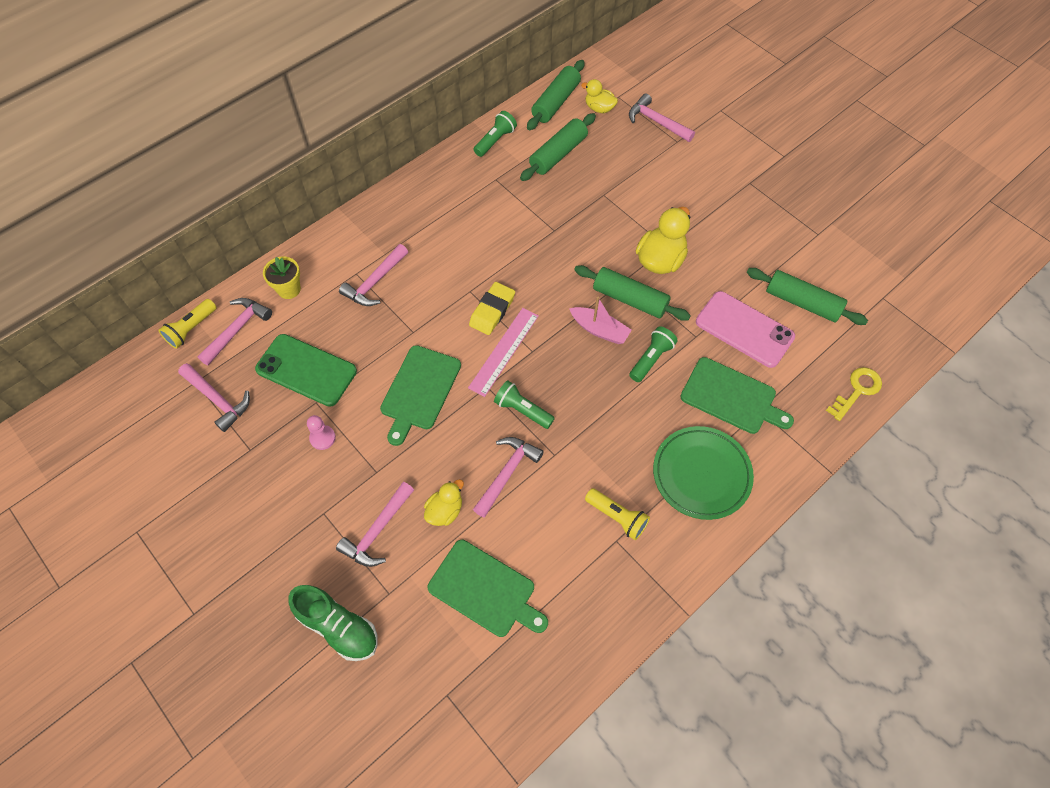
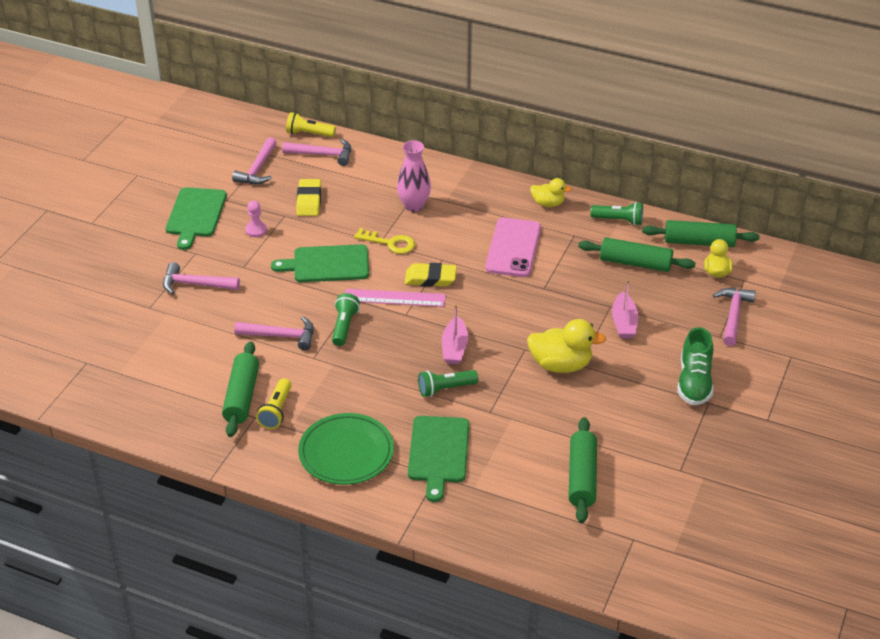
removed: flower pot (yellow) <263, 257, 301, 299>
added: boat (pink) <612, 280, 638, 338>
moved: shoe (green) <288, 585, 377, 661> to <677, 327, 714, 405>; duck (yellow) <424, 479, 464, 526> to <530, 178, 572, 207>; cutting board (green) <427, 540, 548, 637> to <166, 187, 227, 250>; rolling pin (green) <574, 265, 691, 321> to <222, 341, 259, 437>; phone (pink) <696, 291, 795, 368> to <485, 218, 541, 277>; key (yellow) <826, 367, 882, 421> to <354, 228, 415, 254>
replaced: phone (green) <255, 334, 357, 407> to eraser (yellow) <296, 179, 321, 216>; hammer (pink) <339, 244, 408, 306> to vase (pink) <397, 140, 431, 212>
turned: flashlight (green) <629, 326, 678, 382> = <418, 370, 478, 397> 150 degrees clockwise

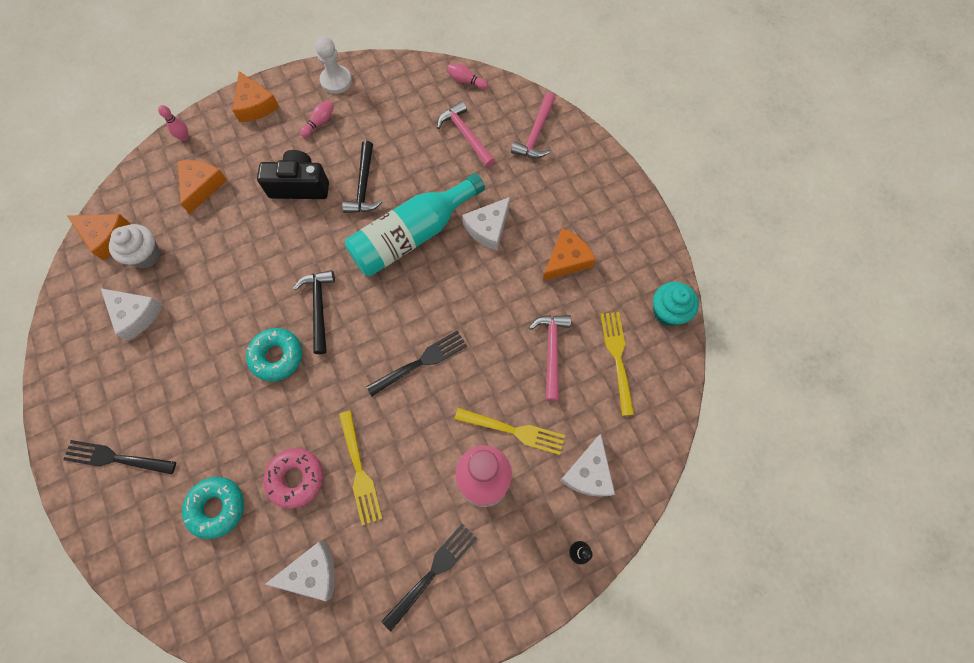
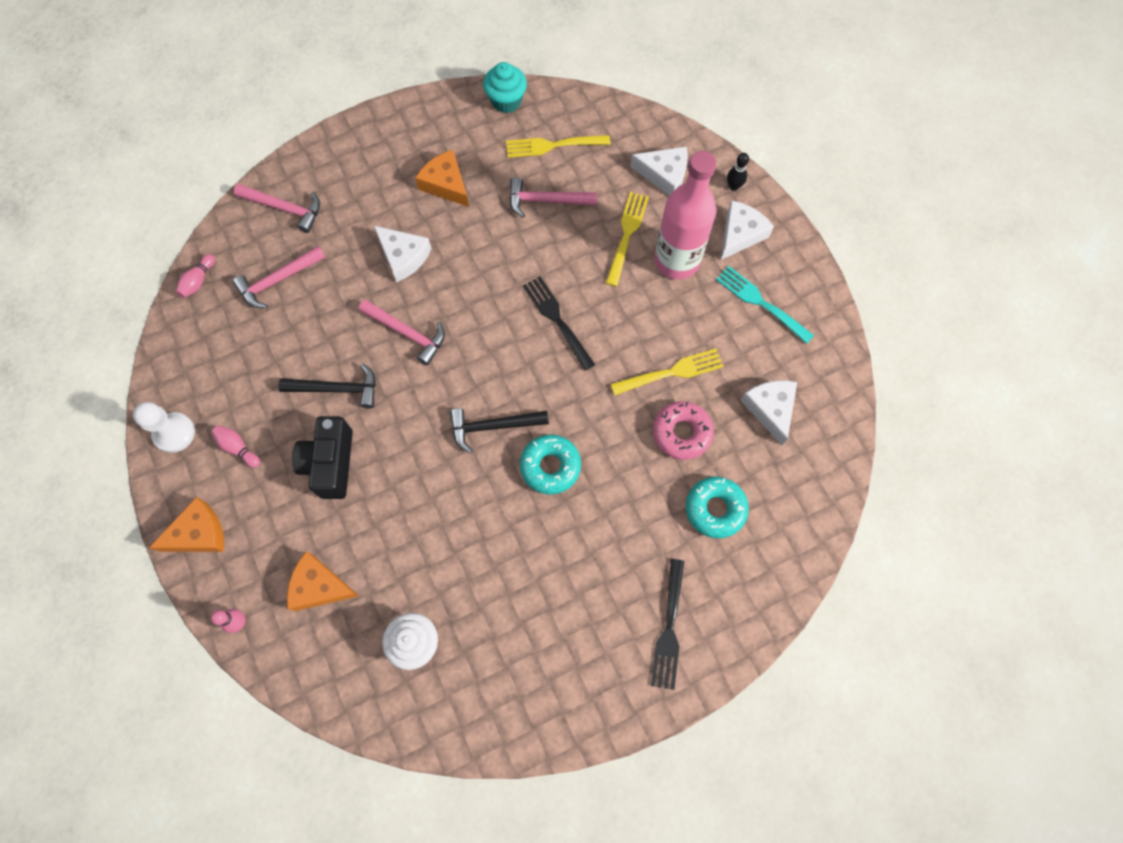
removed: cheese (orange) <67, 214, 131, 261>
moved: cheese (white) <101, 288, 163, 341> to <721, 200, 774, 260>
replaced: bottle (turquoise) <345, 173, 485, 276> to hammer (pink) <359, 299, 445, 365>
recoloured: fork (black) <381, 524, 477, 631> to fork (turquoise) <716, 266, 814, 344>

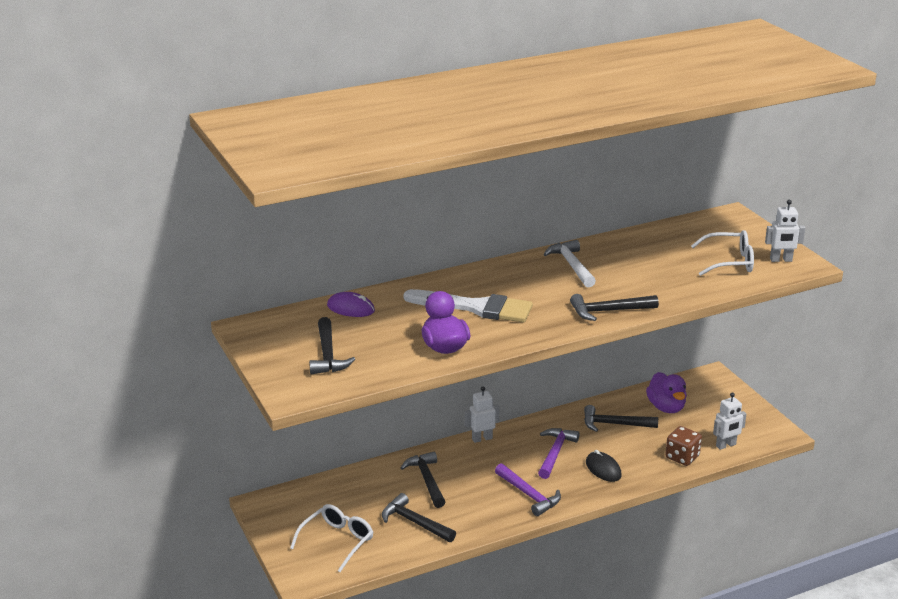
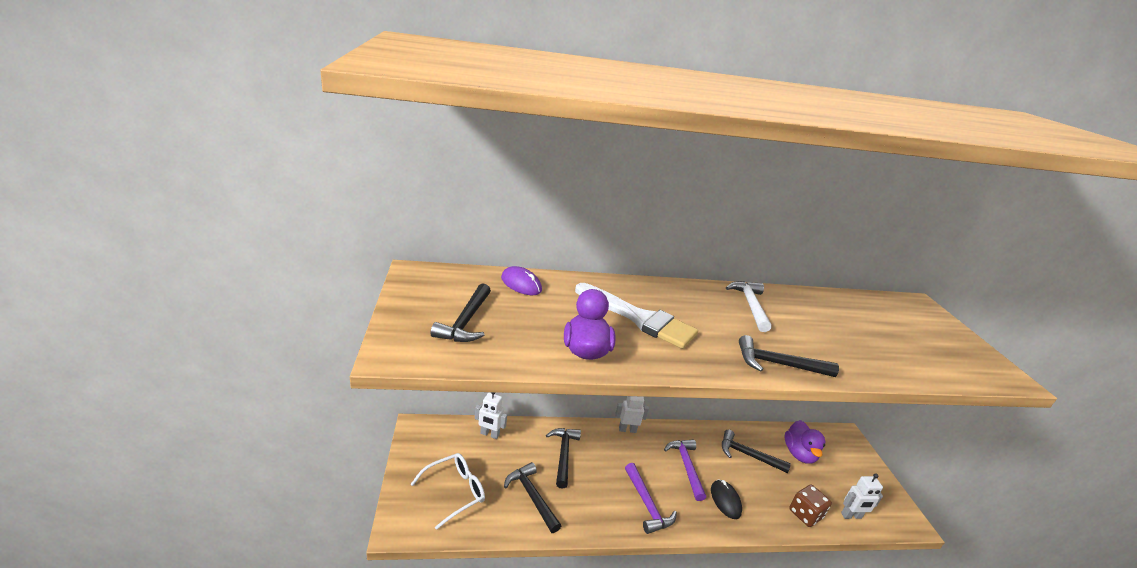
removed: glasses (white) <691, 230, 754, 276>
moved: robot (white) <765, 200, 805, 262> to <475, 392, 507, 439>
turned: hammer (purple) <538, 428, 580, 479> = <664, 439, 706, 501> 45 degrees counterclockwise

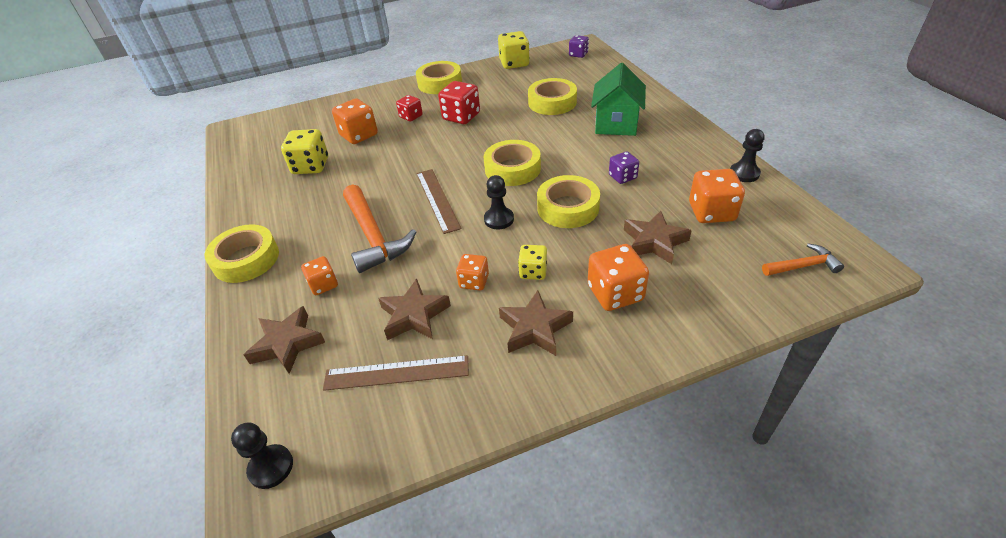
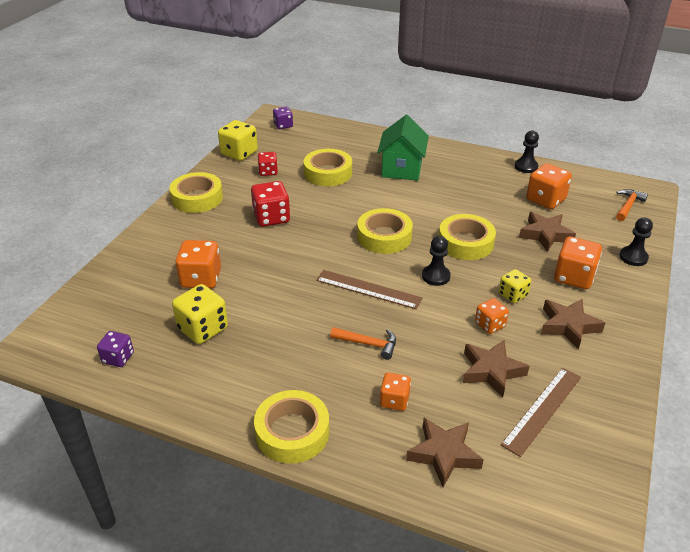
moved: pawn (black) <231, 422, 293, 489> to <619, 217, 653, 266>; dice (red) <396, 95, 423, 122> to <258, 152, 278, 176>; dice (purple) <609, 151, 639, 184> to <97, 331, 134, 367>
turned: house (green) <591, 63, 646, 136> = <377, 115, 429, 181> 45 degrees clockwise
resized: hammer (orange) <343, 184, 416, 273> = <330, 327, 396, 360> x0.53

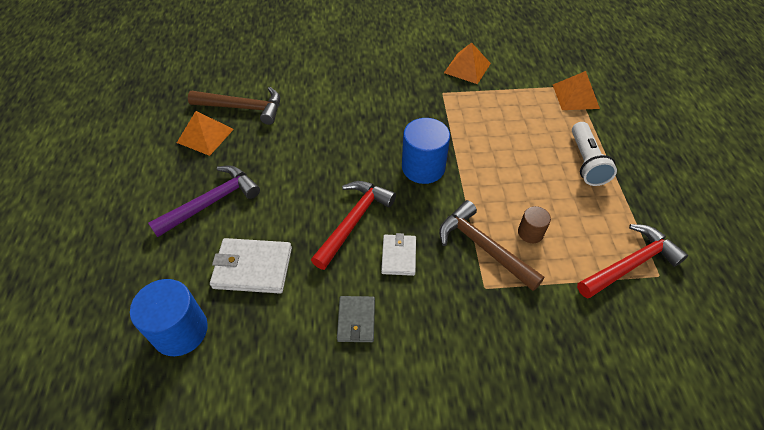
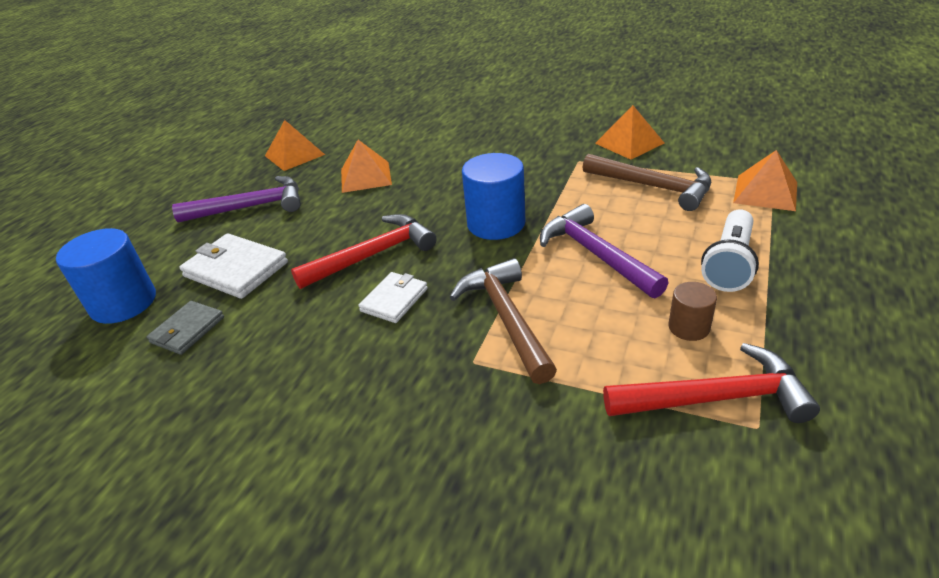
added: pyramid (orange) <341, 140, 392, 193>; hammer (purple) <540, 204, 668, 298>
moved: hammer (brown) <188, 87, 280, 125> to <583, 154, 711, 211>; wallet (grey) <337, 296, 375, 342> to <147, 301, 224, 355>; cylinder (brown) <518, 206, 551, 243> to <668, 282, 717, 341>

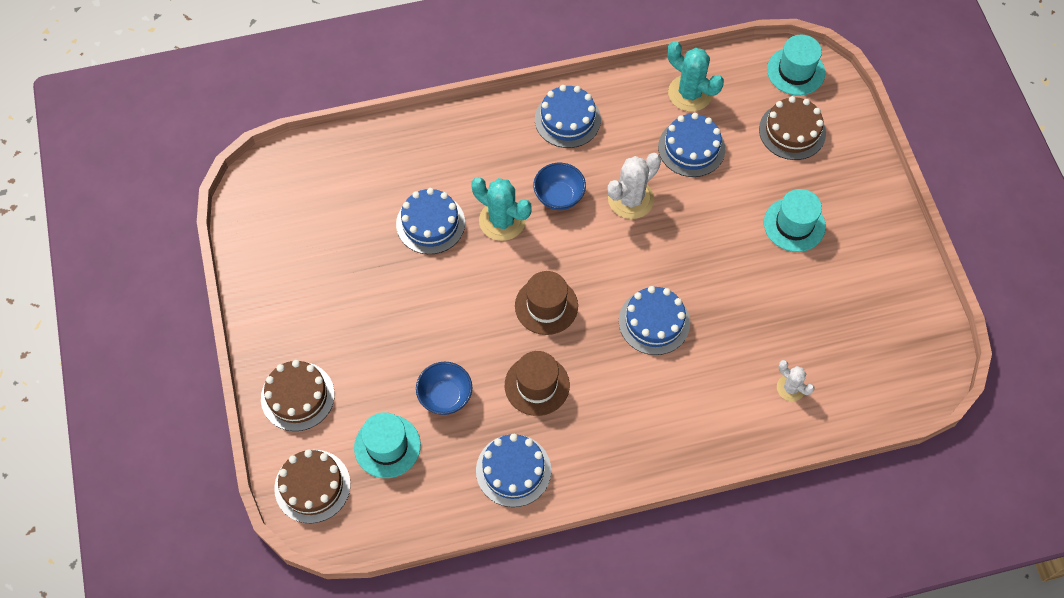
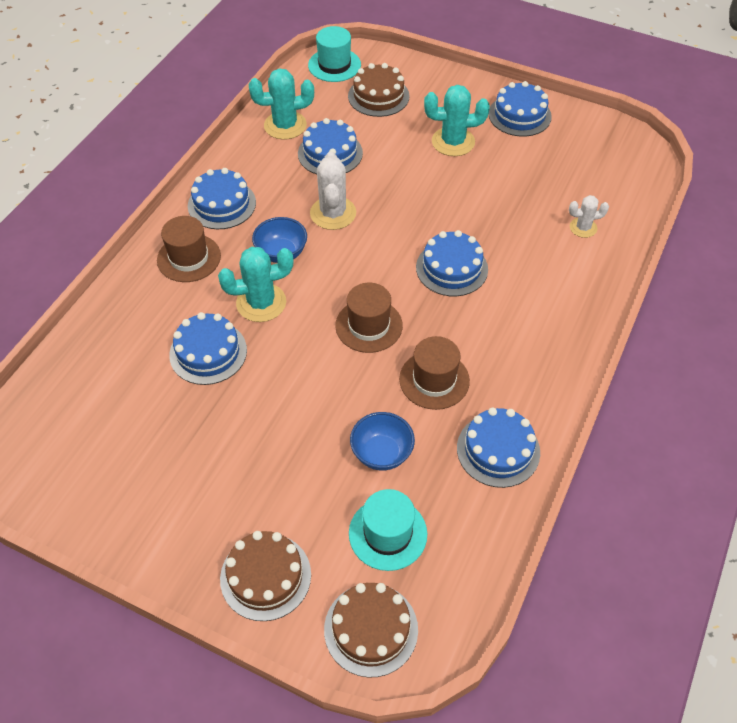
added: hat (brown) <157, 216, 221, 282>; cake (blue) <489, 81, 552, 137>
replaced: hat (turquoise) <764, 189, 826, 252> to cactus (turquoise) <424, 85, 490, 156>

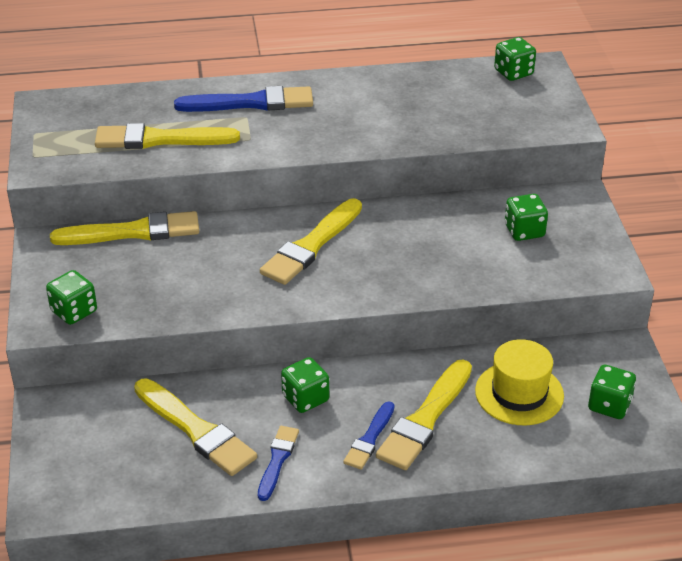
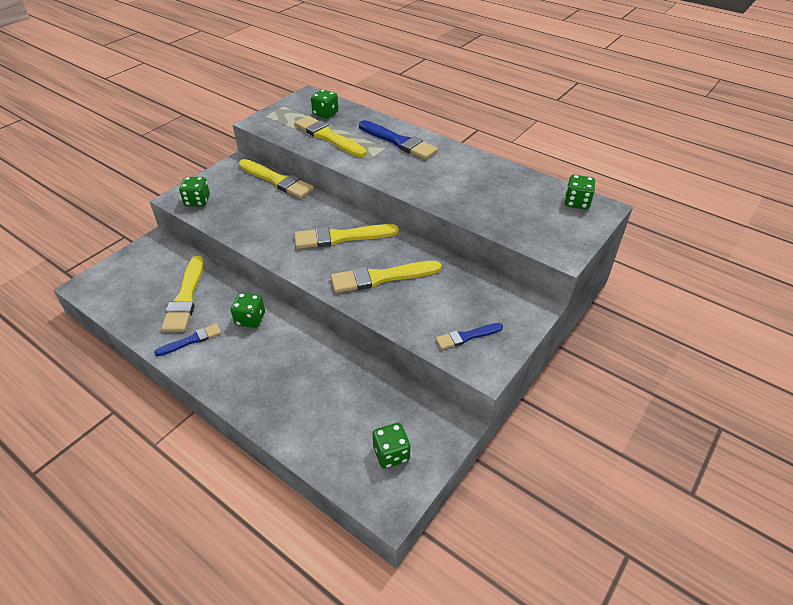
removed: hat (yellow) <475, 339, 564, 425>
moved: brush (blue) <343, 402, 394, 470> to <436, 323, 503, 349>; brush (yellow) <376, 359, 472, 470> to <331, 261, 442, 293>; dice (green) <505, 194, 548, 241> to <311, 89, 339, 119>

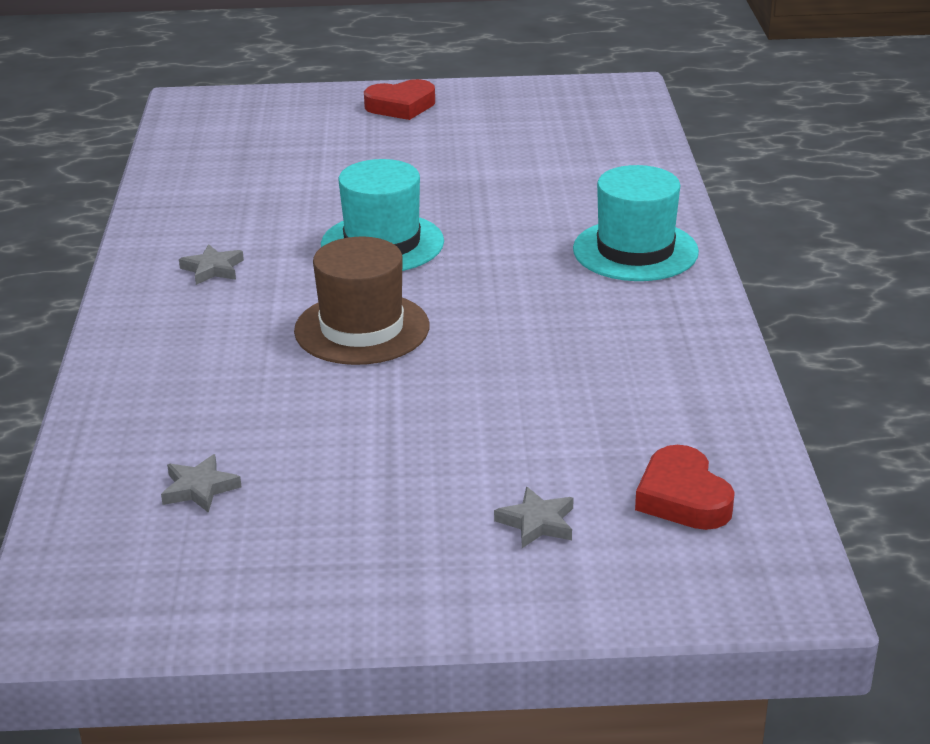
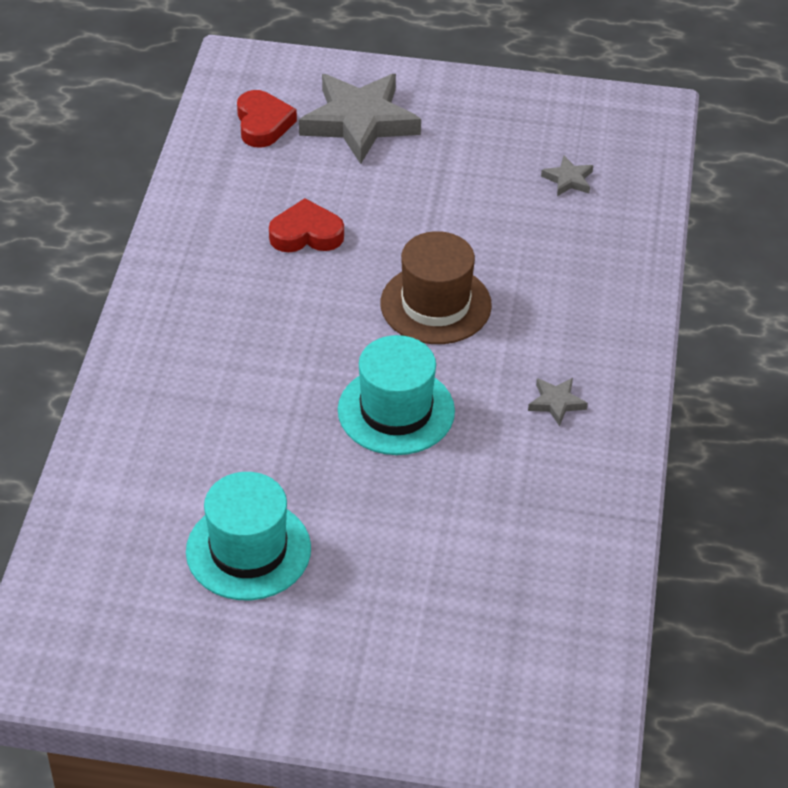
moved: heart (red) <364, 79, 435, 120> to <269, 198, 344, 252>; hat (turquoise) <573, 165, 699, 281> to <186, 472, 311, 600>
resized: star (grey) <494, 486, 574, 548> = <299, 74, 421, 164> x2.35

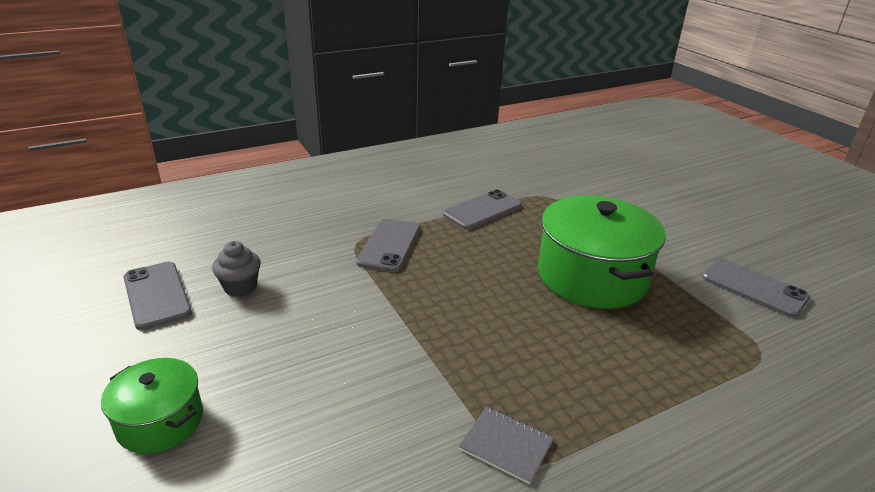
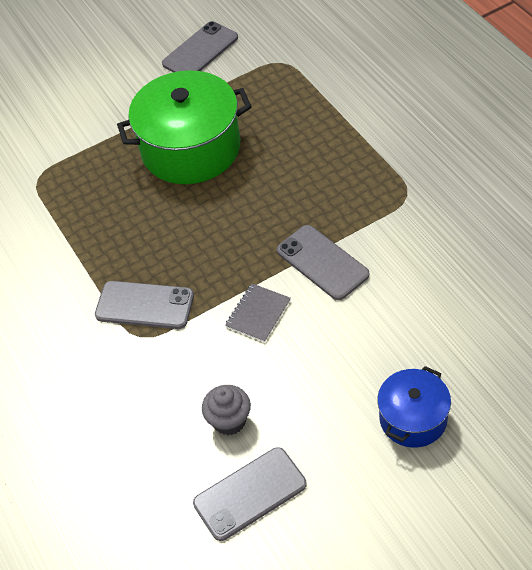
moved: phone (grey) <443, 190, 522, 230> to <277, 225, 369, 300>; notebook (grey) <459, 406, 554, 484> to <225, 284, 291, 342>
recoloured: pot (green) <101, 358, 203, 454> to pot (blue) <377, 366, 451, 448>

